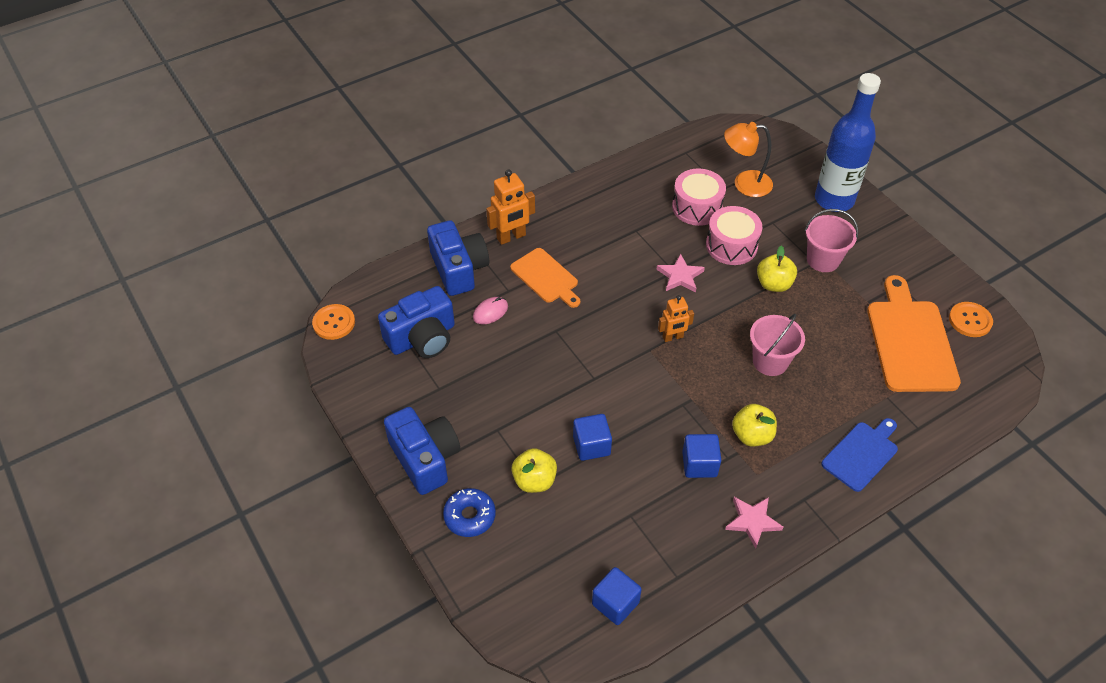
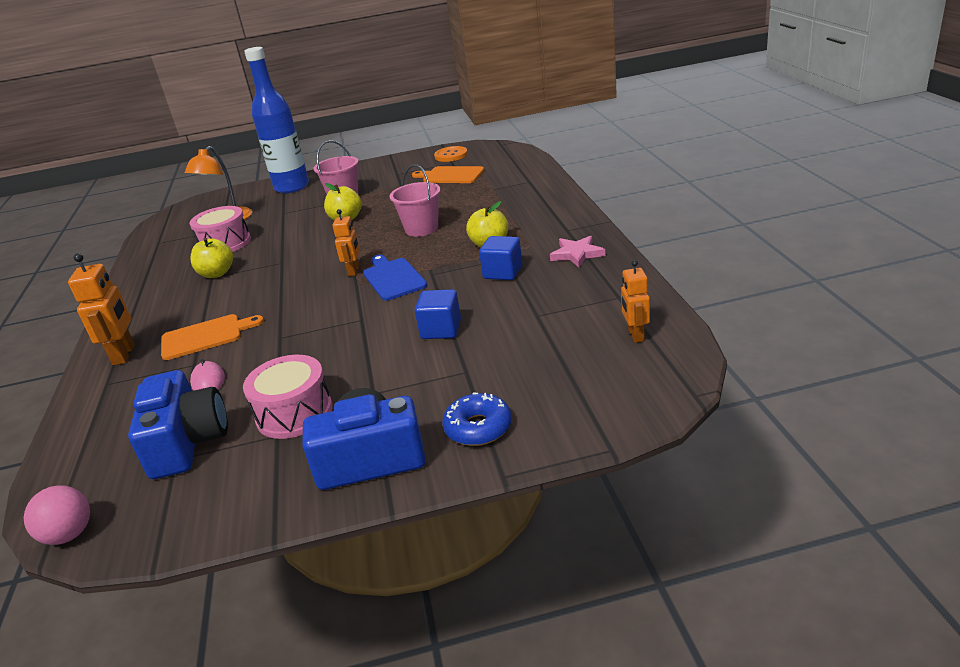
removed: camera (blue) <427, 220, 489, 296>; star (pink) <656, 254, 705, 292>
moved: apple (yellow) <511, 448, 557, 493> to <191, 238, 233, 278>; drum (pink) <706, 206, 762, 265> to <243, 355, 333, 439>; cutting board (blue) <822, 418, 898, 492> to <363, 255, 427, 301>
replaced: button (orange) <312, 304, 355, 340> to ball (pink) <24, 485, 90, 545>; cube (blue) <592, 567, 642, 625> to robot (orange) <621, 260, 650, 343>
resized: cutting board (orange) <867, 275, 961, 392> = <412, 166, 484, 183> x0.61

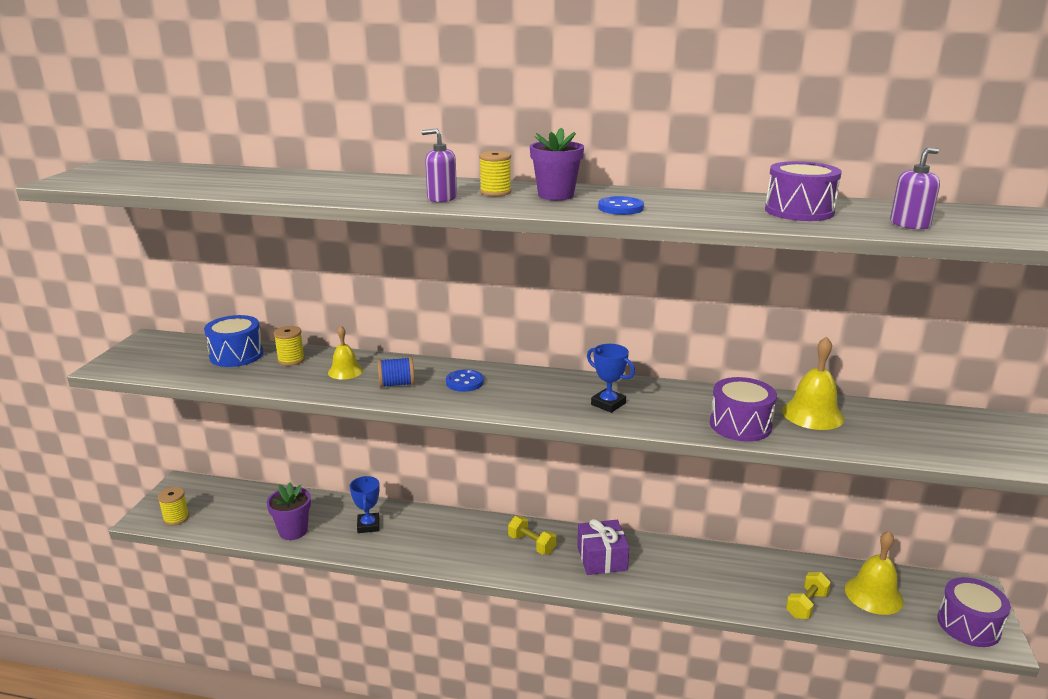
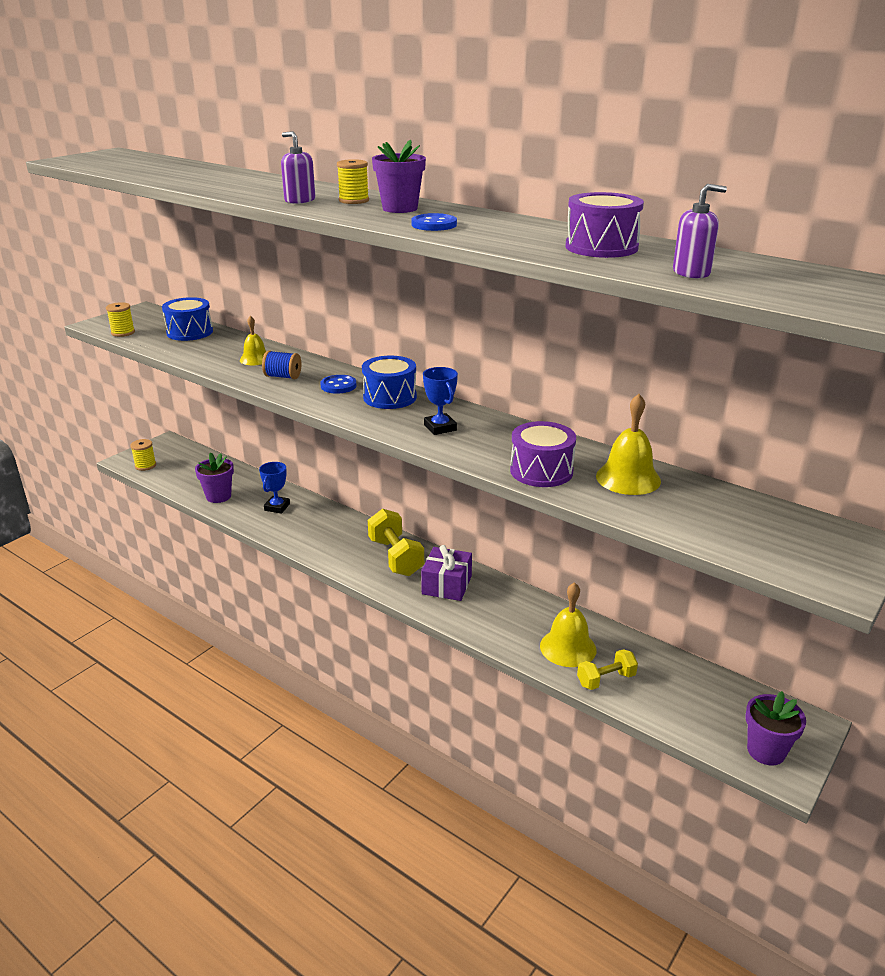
added: drum (blue) <362, 356, 417, 409>
moved: spool (yellow) <274, 326, 305, 366> to <106, 302, 135, 337>; bell (yellow) <845, 531, 904, 615> to <540, 582, 596, 667>
replaced: drum (purple) <937, 577, 1011, 647> to flower pot (purple) <746, 691, 806, 766>
resized: dumbbell (yellow) <508, 516, 557, 555> = <368, 509, 424, 576> x1.63

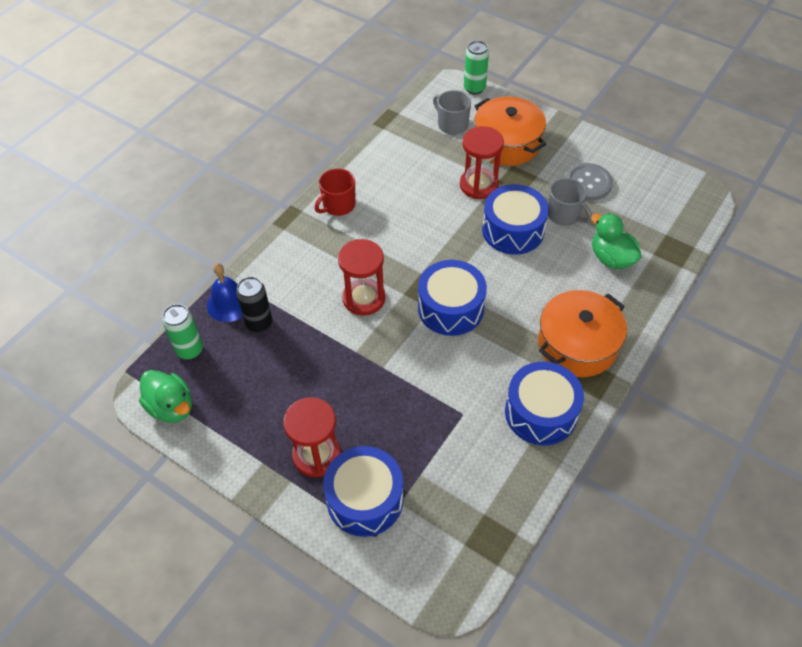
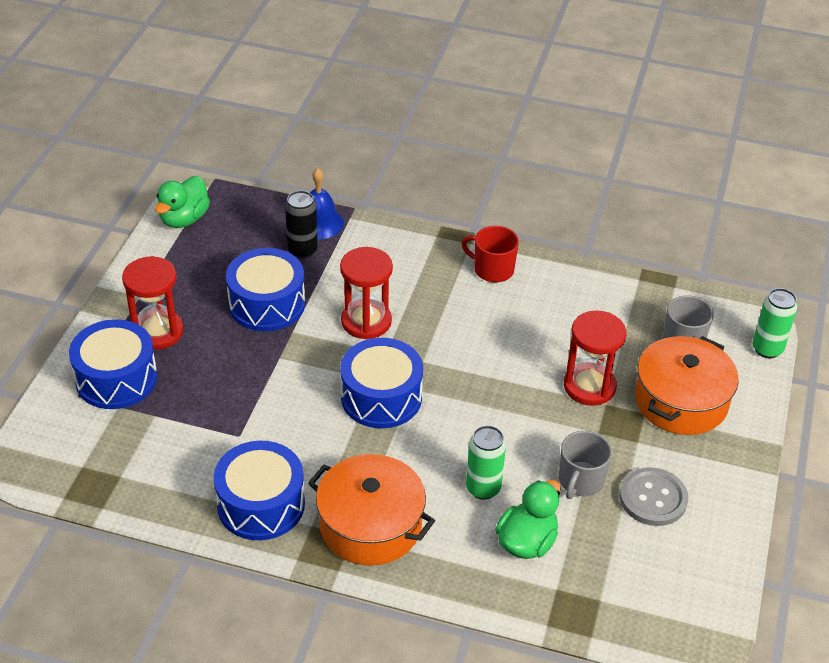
moved: can (green) <162, 304, 203, 360> to <466, 426, 506, 500>; drum (blue) <482, 184, 549, 255> to <226, 248, 305, 331>

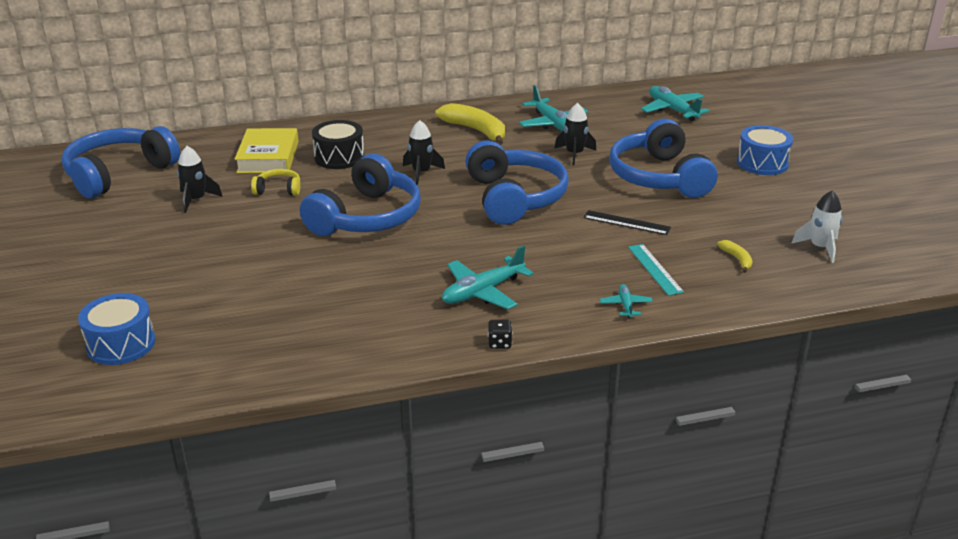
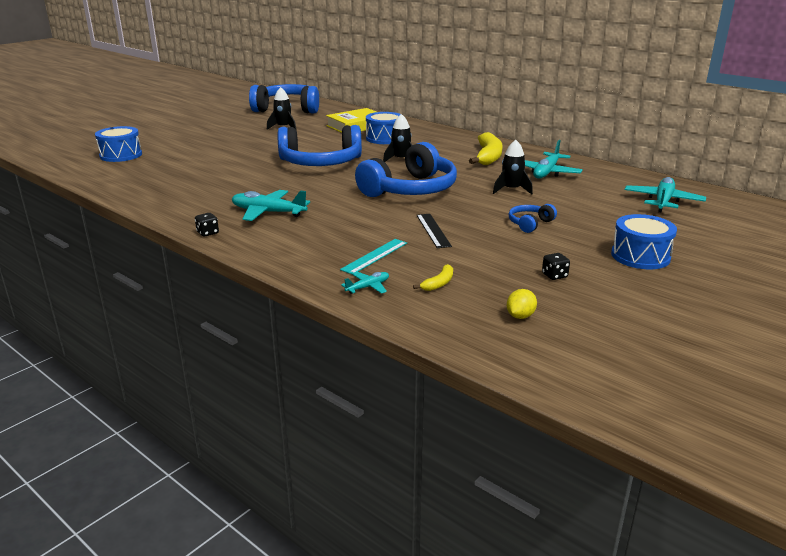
removed: headphones (yellow) <251, 169, 300, 196>
added: dice (black) <542, 253, 570, 280>
moved: plane (turquoise) <600, 284, 653, 318> to <341, 272, 389, 294>
replaced: rocket (white) <791, 190, 843, 263> to lemon (yellow) <507, 289, 537, 319>
recoloured: drum (black) <312, 120, 364, 169> to drum (blue) <366, 112, 401, 144>
resized: headphones (blue) <609, 119, 717, 198> = <509, 204, 557, 233> x0.44

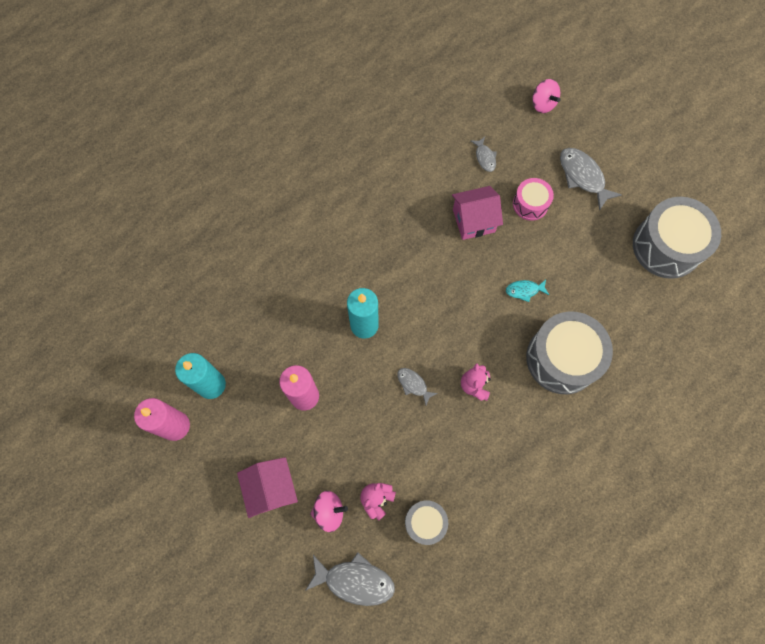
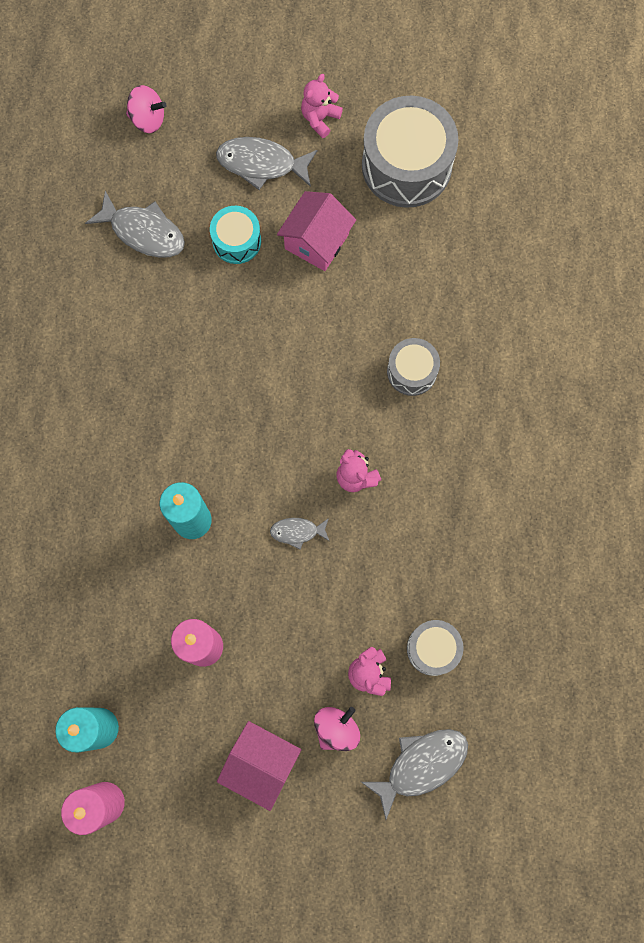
removed: fish (turquoise) <506, 280, 549, 302>
added: teddy bear (pink) <301, 74, 343, 138>
moved: house (pink) <452, 186, 503, 240> to <277, 191, 356, 271>
recoloured: drum (pink) <513, 178, 554, 221> to drum (turquoise) <210, 206, 261, 264>
resized: fish (grey) <471, 137, 497, 172> = <85, 191, 185, 258> x1.80; drum (grey) <526, 311, 613, 394> = <387, 338, 440, 396> x0.53

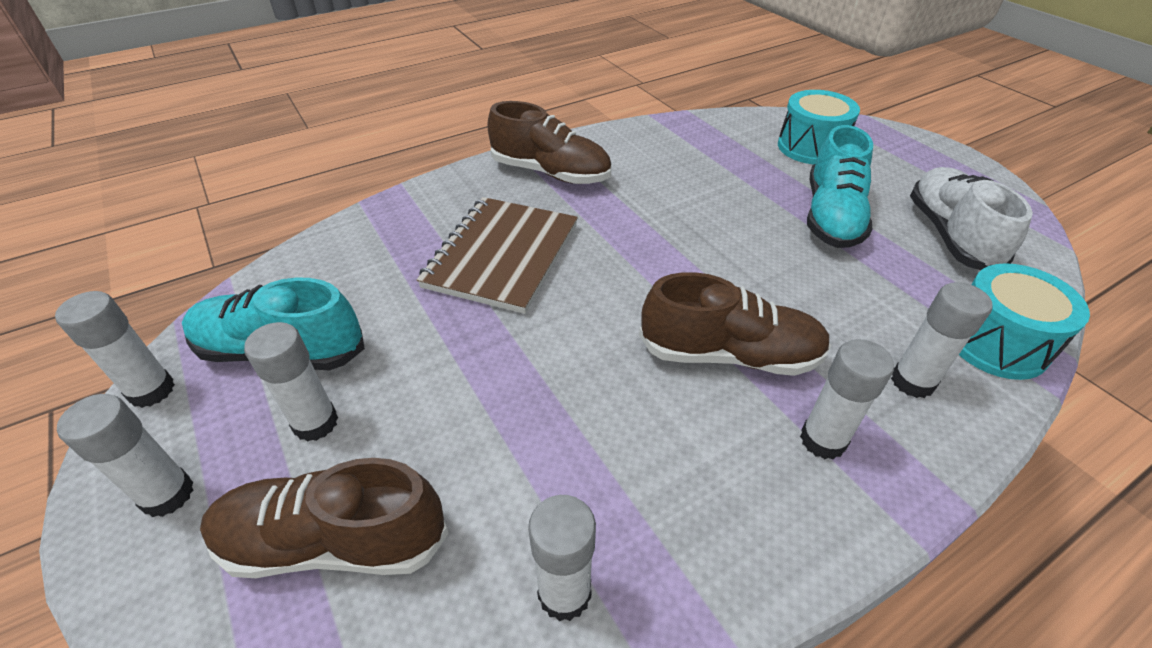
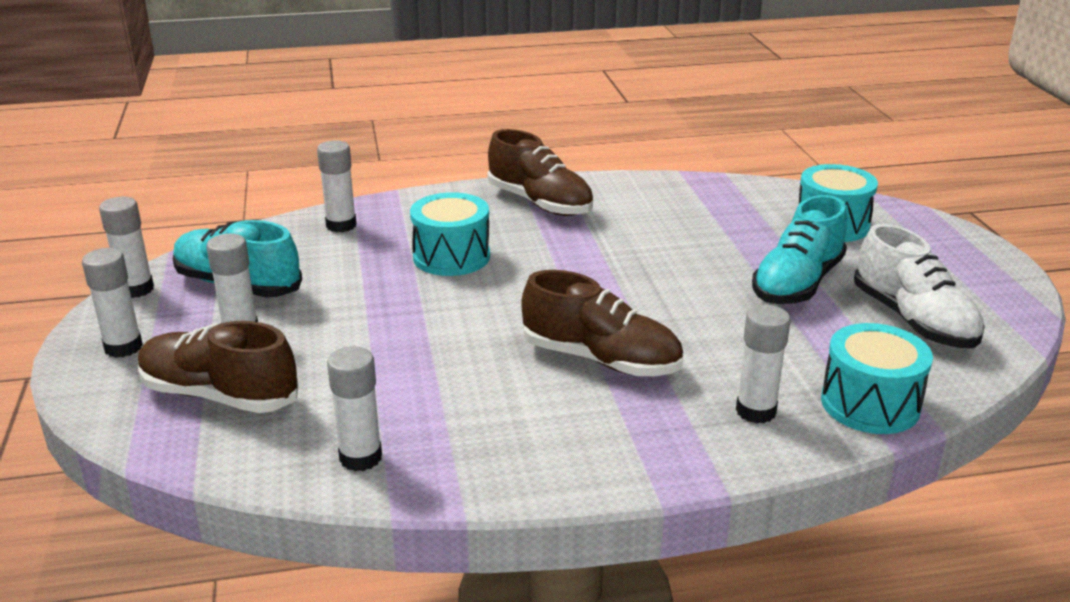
moved: glue stick (white) <800, 339, 894, 460> to <317, 140, 357, 233>
replaced: notebook (brown) <417, 197, 578, 314> to drum (turquoise) <410, 192, 490, 276>
turned: shoe (white) <910, 167, 1033, 270> = <854, 224, 985, 348> 135 degrees clockwise

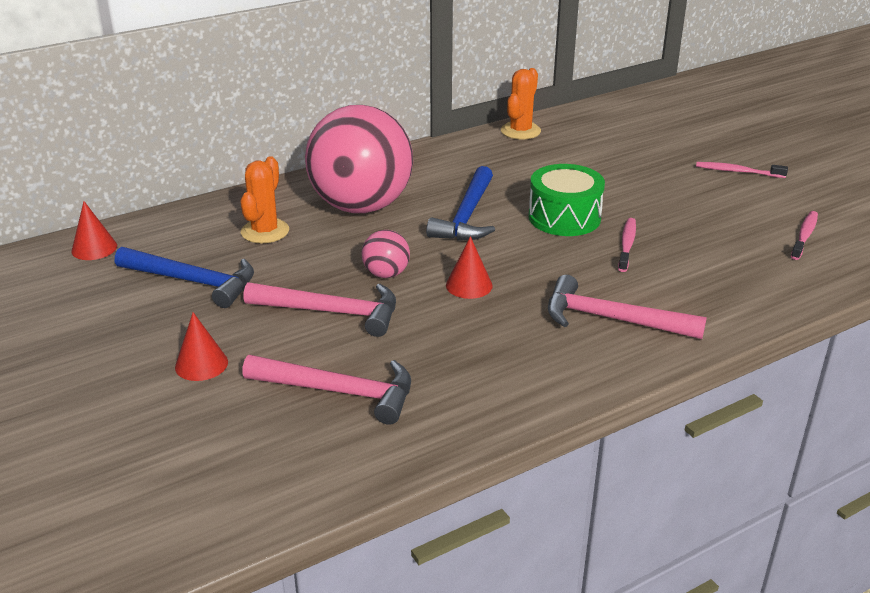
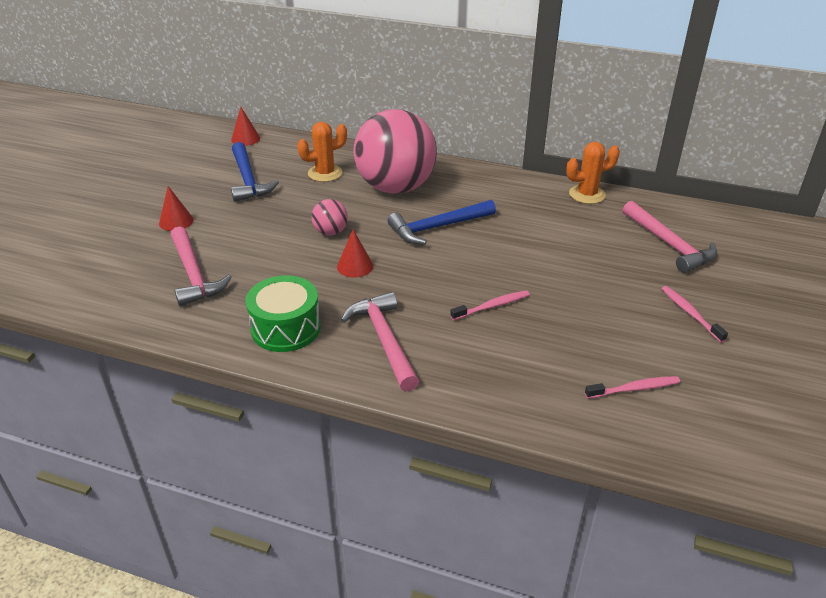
moved: hammer (pink) <243, 282, 396, 337> to <623, 201, 717, 273>; drum (green) <528, 164, 605, 236> to <246, 275, 321, 352>

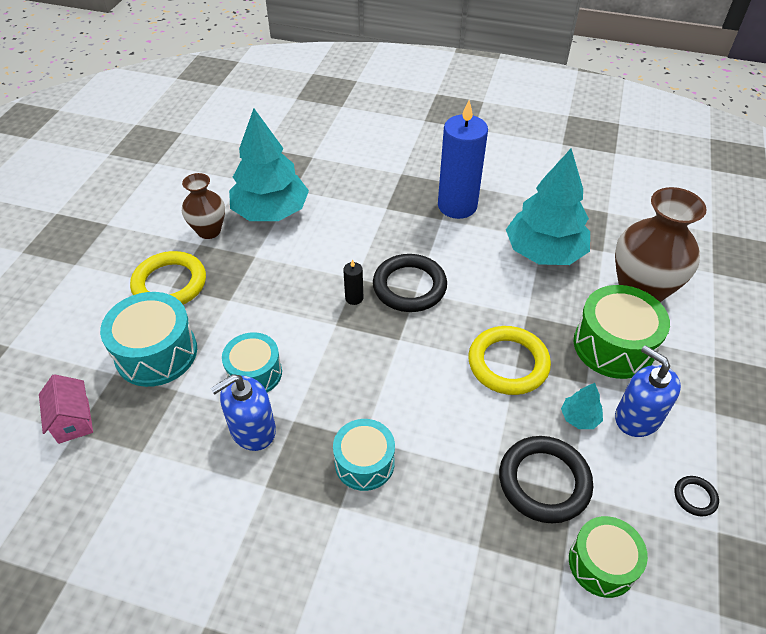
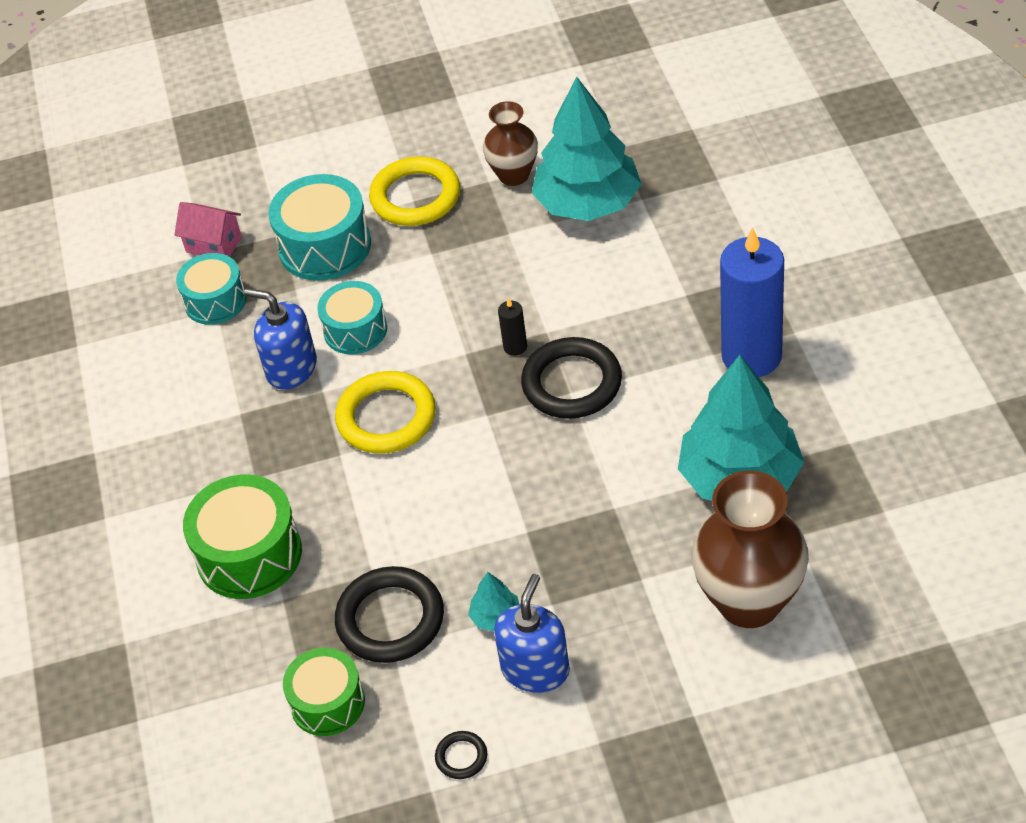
moved: drum (turquoise) <333, 419, 395, 491> to <176, 253, 247, 325>; ring (yellow) <468, 326, 551, 395> to <335, 371, 436, 453>; drum (green) <574, 285, 670, 379> to <183, 475, 302, 599>
turned: house (pink) <39, 374, 93, 444> = <174, 202, 242, 257> 75 degrees clockwise

